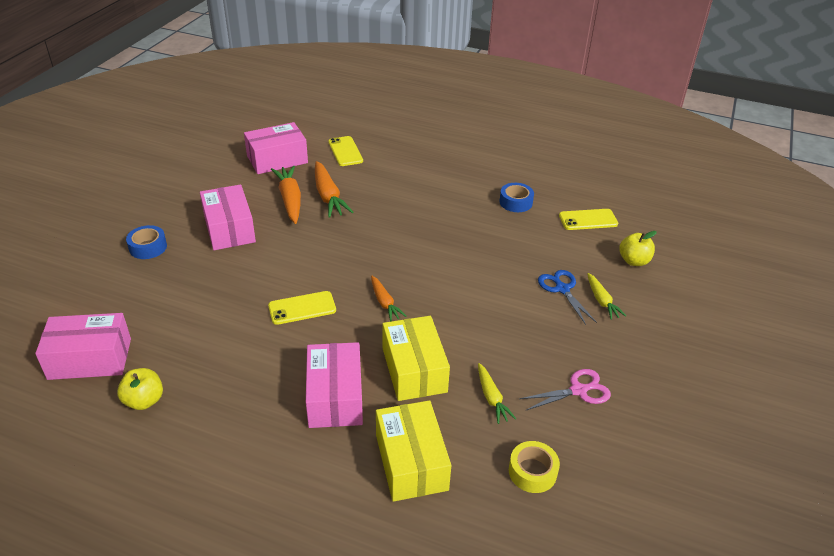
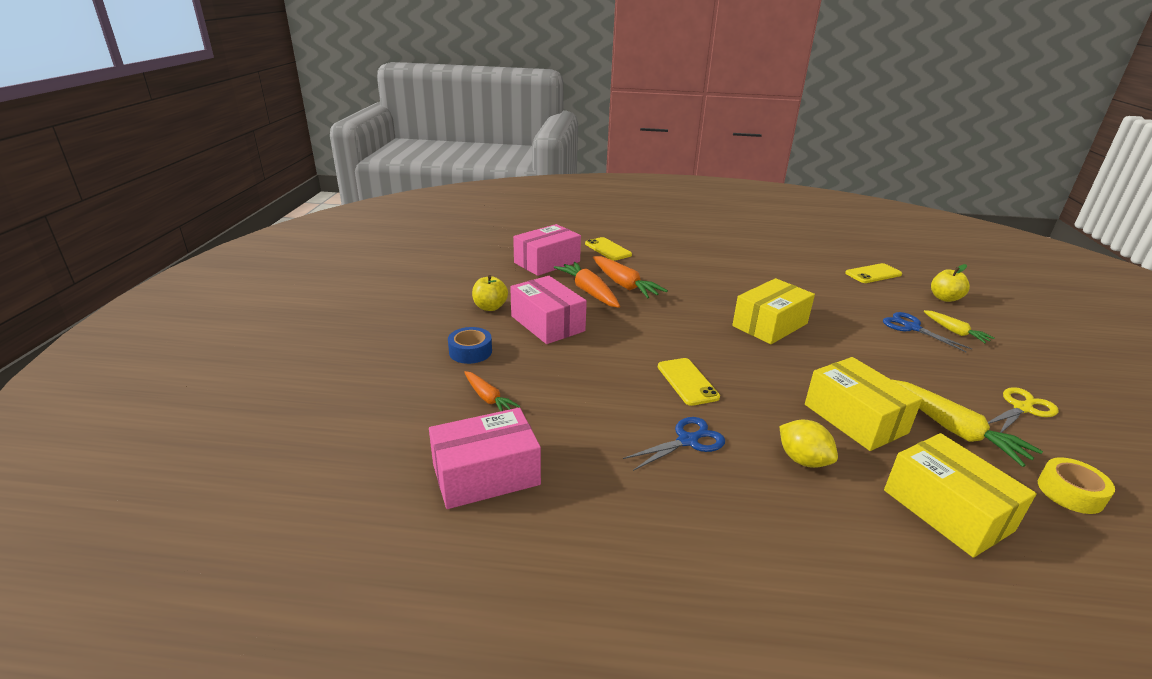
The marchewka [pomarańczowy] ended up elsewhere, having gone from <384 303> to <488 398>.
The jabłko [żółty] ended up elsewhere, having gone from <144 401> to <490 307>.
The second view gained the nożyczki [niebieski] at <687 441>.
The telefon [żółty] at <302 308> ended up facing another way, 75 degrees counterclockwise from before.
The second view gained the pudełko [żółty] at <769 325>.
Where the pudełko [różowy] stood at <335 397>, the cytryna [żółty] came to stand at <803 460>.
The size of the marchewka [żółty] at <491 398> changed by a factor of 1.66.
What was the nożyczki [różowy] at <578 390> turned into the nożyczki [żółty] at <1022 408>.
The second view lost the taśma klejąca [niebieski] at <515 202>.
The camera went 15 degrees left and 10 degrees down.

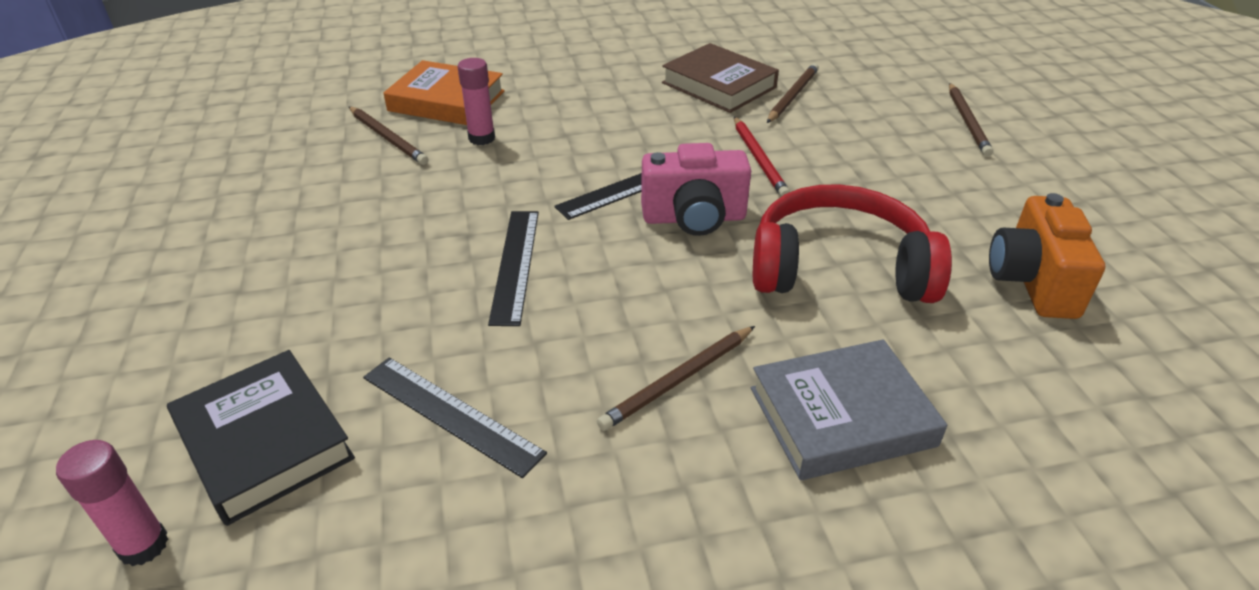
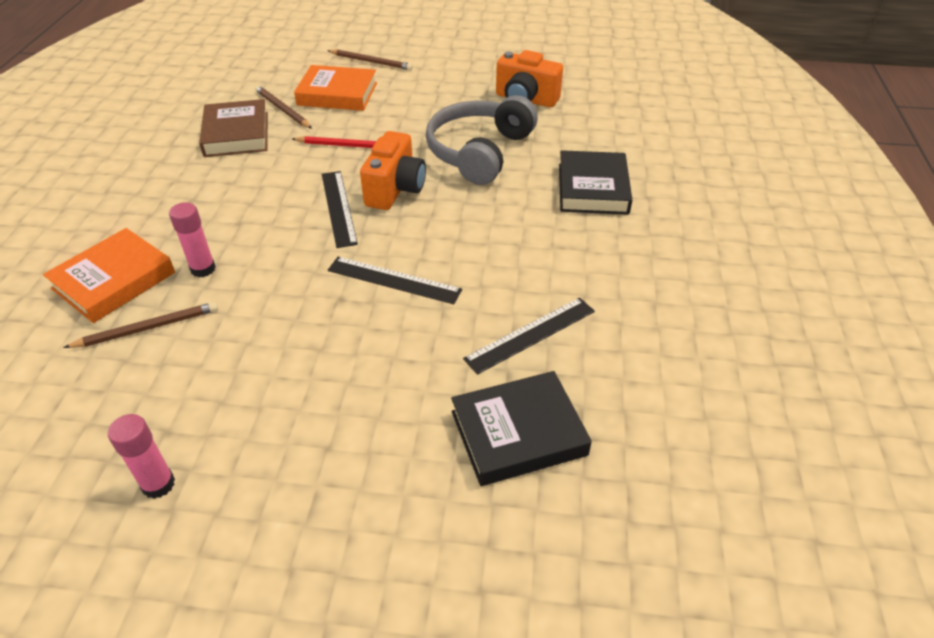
The klej w sztyfcie [różowy] ended up elsewhere, having gone from <143 545> to <158 484>.
The książka [brązowy] at <719 85> ended up facing another way, 75 degrees counterclockwise from before.
The second view gained the książka [pomarańczowy] at <337 94>.
What was the aparat fotograficzny [różowy] at <694 218> turned into the aparat fotograficzny [pomarańczowy] at <395 190>.
What was the słuchawki [czerwony] at <839 268> turned into the słuchawki [szary] at <479 152>.
What was the książka [szary] at <841 416> turned into the książka [czarny] at <592 188>.
The second view lost the ołówek [brązowy] at <678 380>.
The camera went 70 degrees left and 5 degrees up.

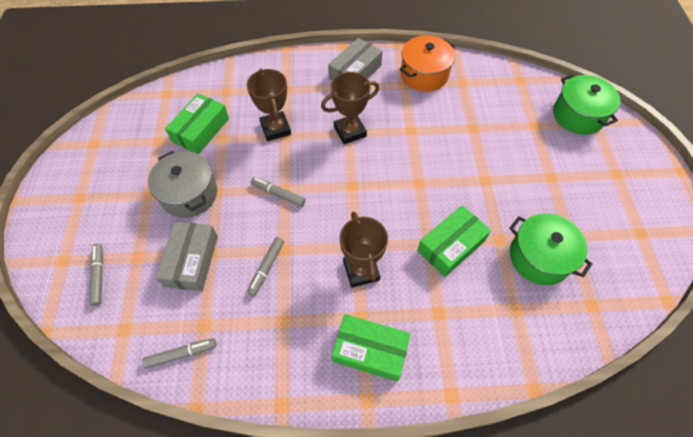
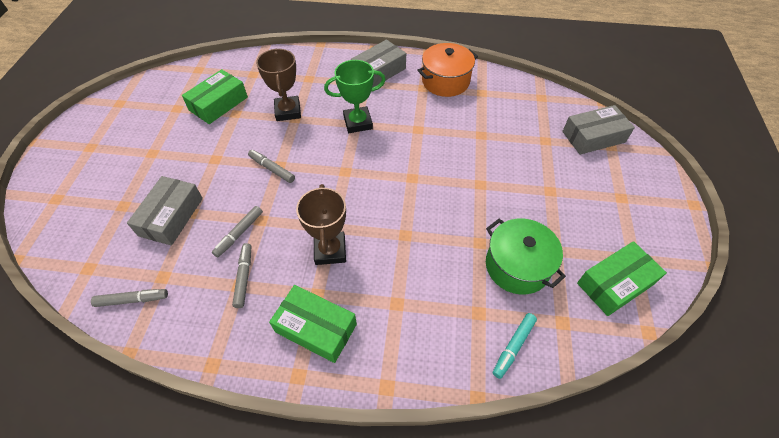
The flamaster [szary] ended up elsewhere, having gone from <99 276> to <244 277>.
What was the puchar [brązowy] at <350 131> turned into the puchar [zielony] at <358 122>.
The second view gained the flamaster [turkusowy] at <513 347>.
Where the garnek [zielony] stood at <578 115>, the pudełko [szary] came to stand at <593 137>.
The pudełko [zielony] ended up elsewhere, having gone from <451 246> to <615 284>.
The second view lost the garnek [szary] at <189 194>.
The camera went 10 degrees right and 5 degrees down.

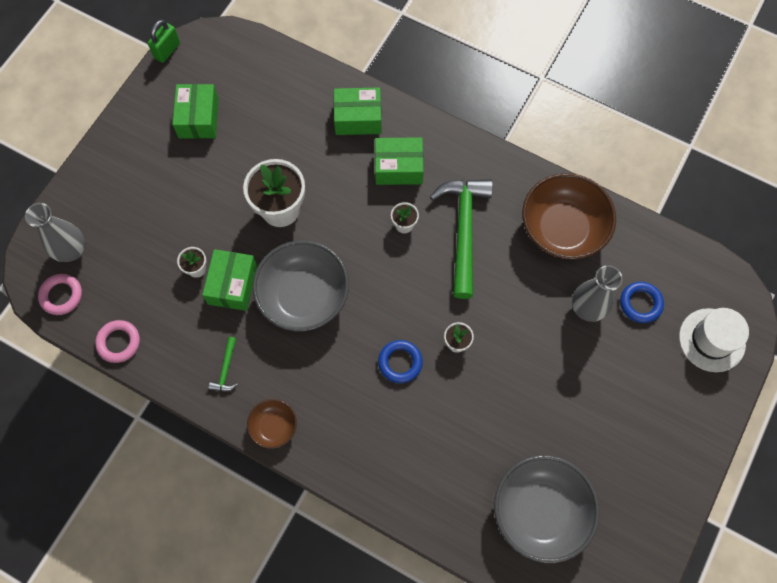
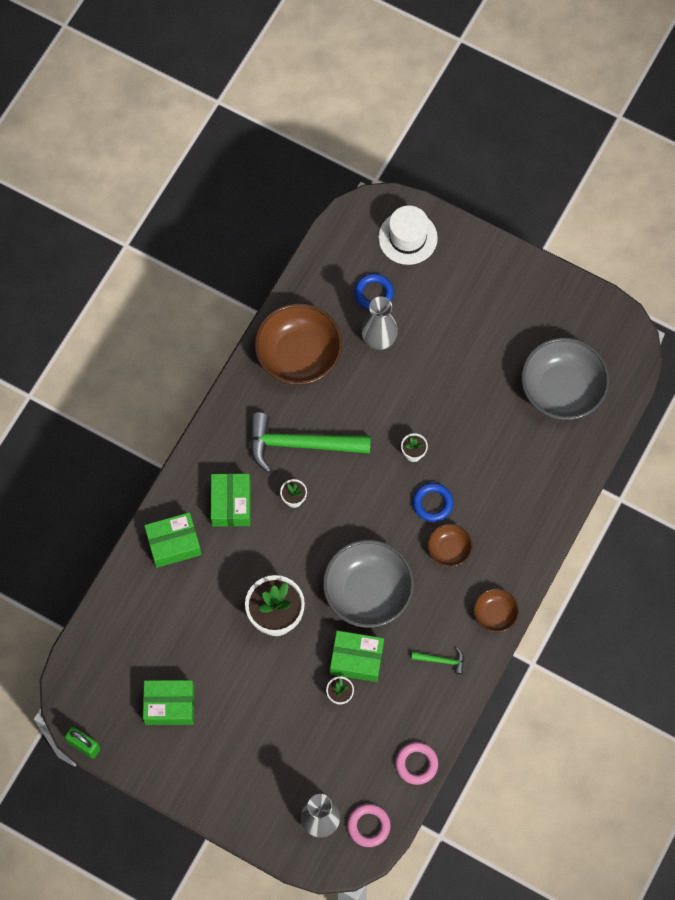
The pudełko [zielony] at <358 118> ended up facing another way, 75 degrees clockwise from before.
The second view gained the miska [brązowy] at <449 549>.
The camera went 90 degrees left and 0 degrees up.

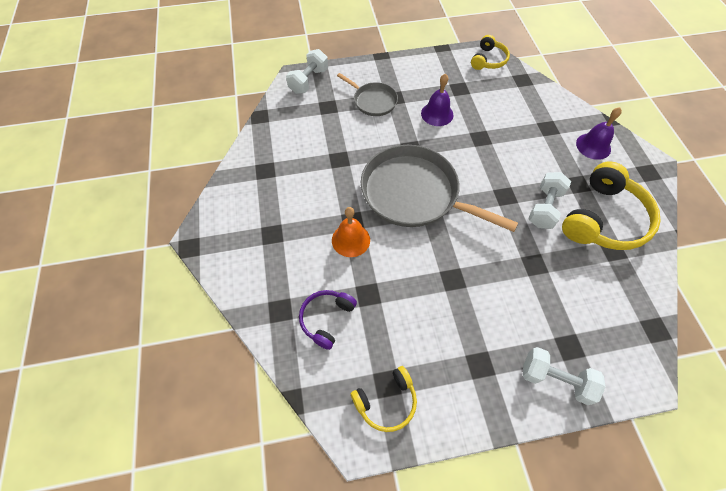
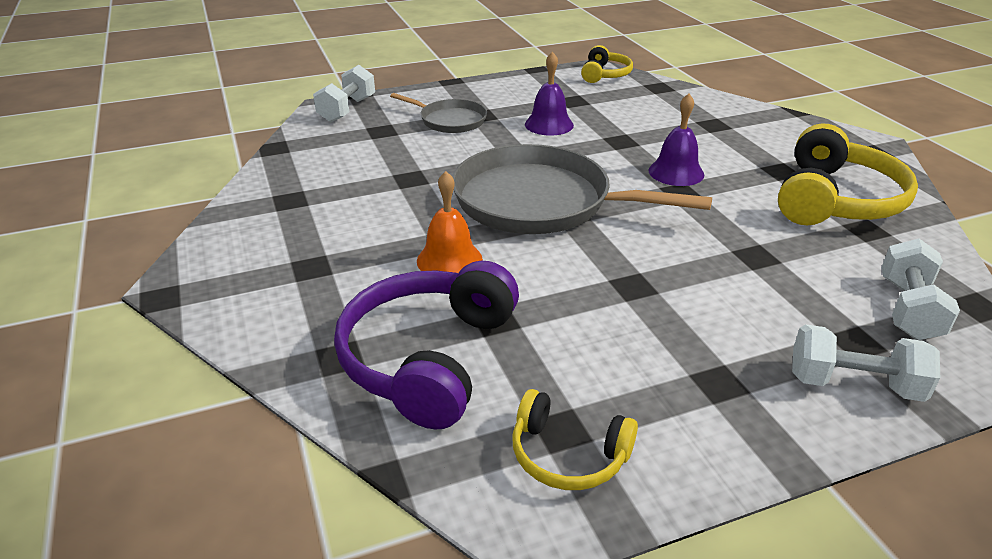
The size of the słuchawki [fioletowy] at <326 319> changed by a factor of 1.81.
The słuchawki [żółty] at <386 401> ended up facing another way, 60 degrees clockwise from before.
The dzwonek [fioletowy] ended up elsewhere, having gone from <593 146> to <676 172>.
The hantel [biały] ended up elsewhere, having gone from <544 208> to <908 309>.
The camera went 10 degrees left and 25 degrees down.

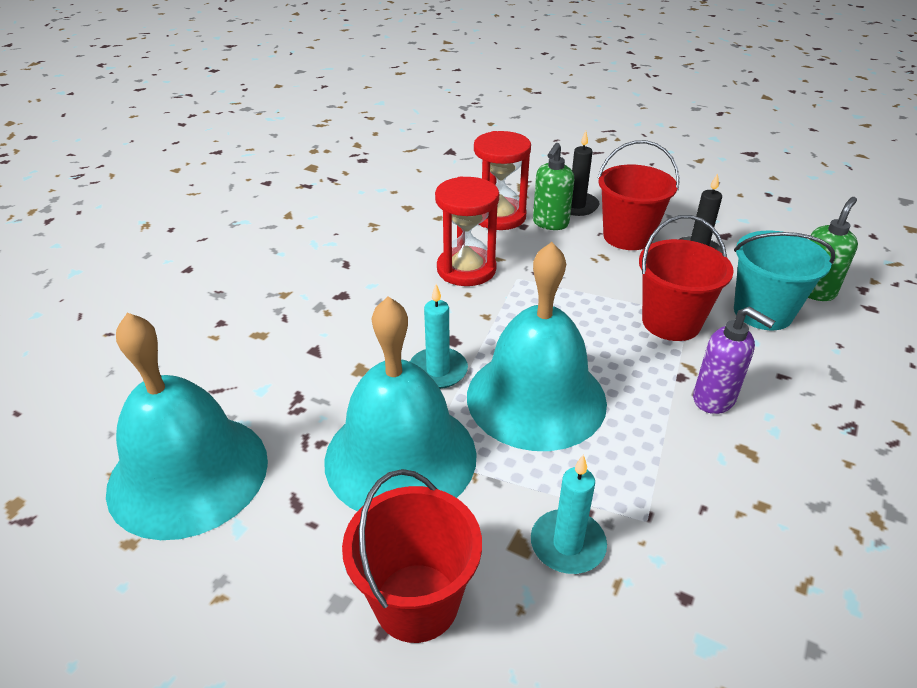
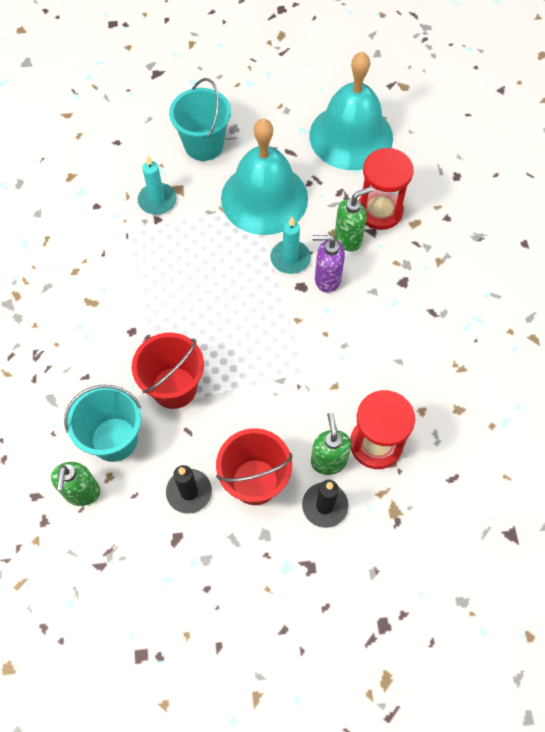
What was the wiadro [czerwony] at <416 602> turned into the wiadro [turkusowy] at <204 145>.
The dozownik mydła [fioletowy] ended up elsewhere, having gone from <714 399> to <327 279>.
The second view gained the dozownik mydła [zielony] at <348 239>.
The klepsydra [czerwony] ended up elsewhere, having gone from <466 269> to <379 211>.
The second view lost the dzwonek [turkusowy] at <536 398>.
The camera went 145 degrees right and 25 degrees up.

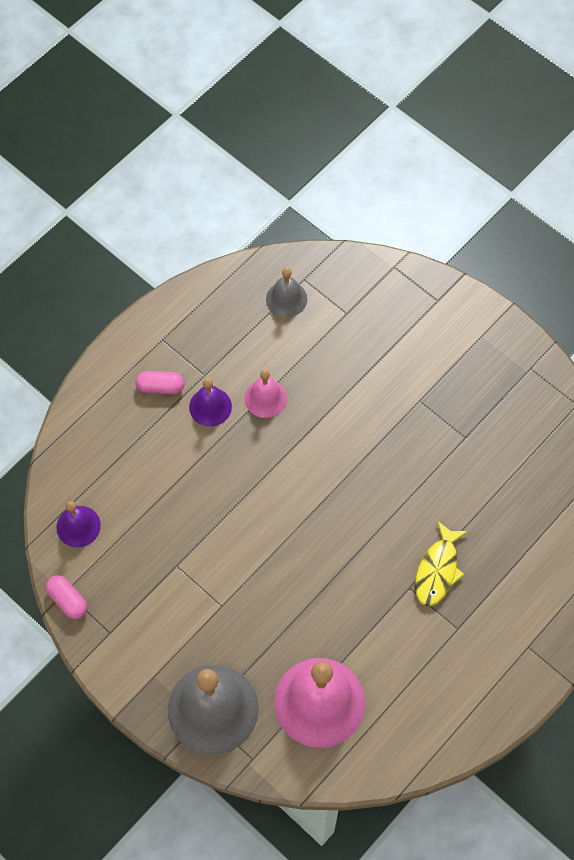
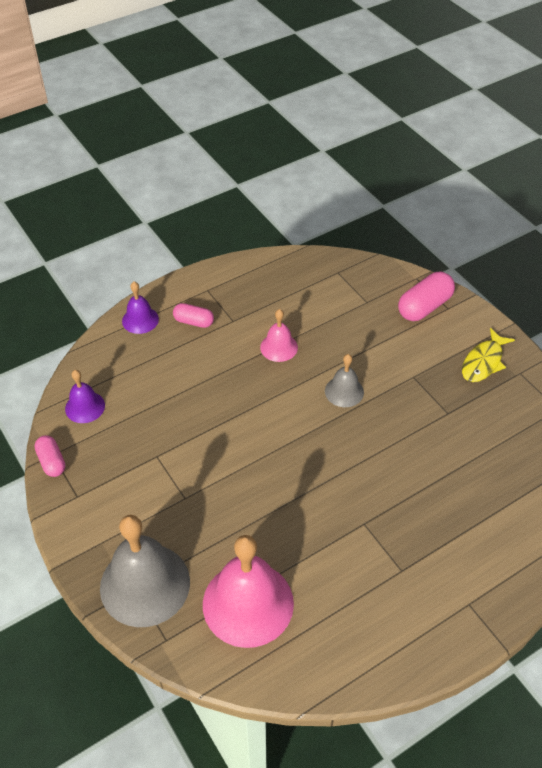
The dzwonek [fioletowy] ended up elsewhere, having gone from <210 406> to <140 320>.
The dzwonek [szary] ended up elsewhere, having gone from <286 299> to <344 391>.
The second view gained the kapsułka [różowy] at <424 307>.
The ryba [żółty] ended up elsewhere, having gone from <438 570> to <483 362>.
The camera went 15 degrees right and 15 degrees down.

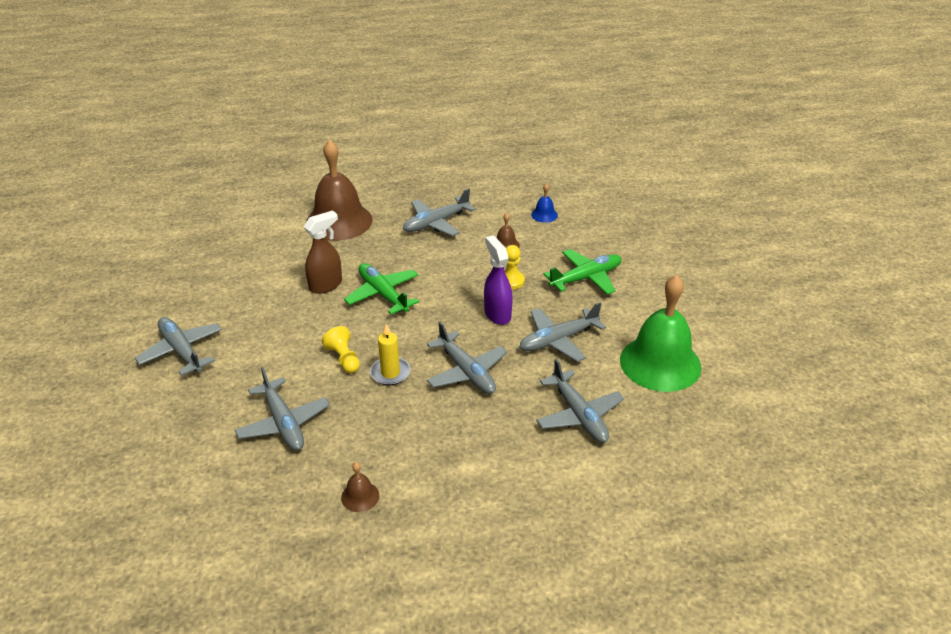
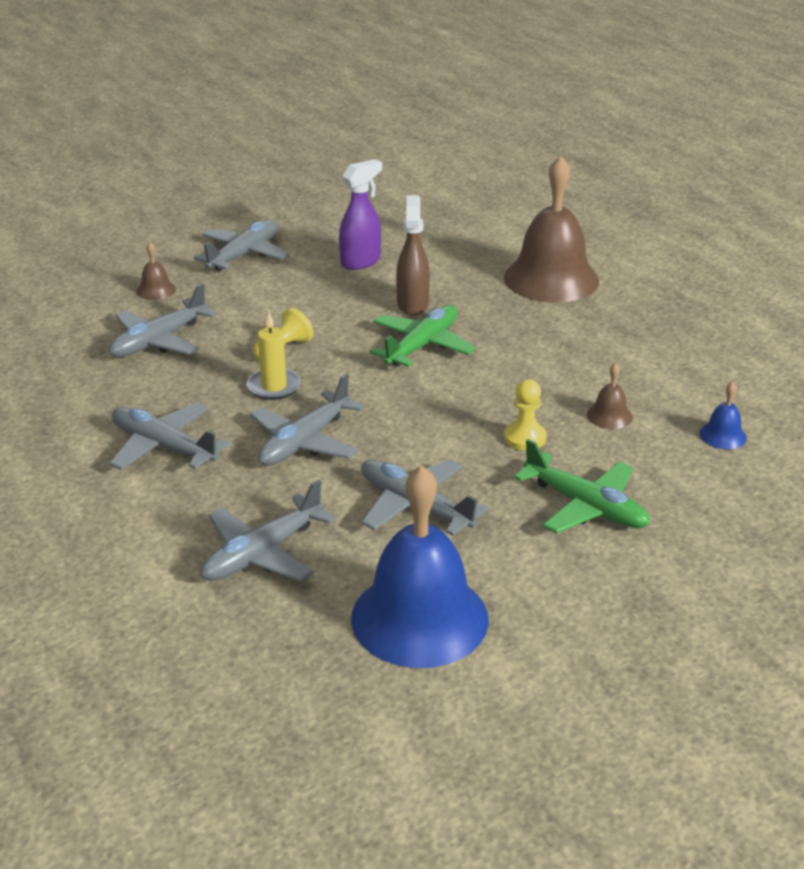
The samolot [szary] ended up elsewhere, having gone from <436 223> to <163 447>.
The dzwonek [brązowy] ended up elsewhere, having gone from <360 496> to <156 290>.
The spryskiwacz [fioletowy] ended up elsewhere, having gone from <497 314> to <361 261>.
What was the dzwonek [zielony] at <660 363> turned into the dzwonek [niebieski] at <419 618>.
The spryskiwacz [brązowy] at <326 285> ended up facing another way, 120 degrees counterclockwise from before.
The camera went 70 degrees right and 5 degrees down.

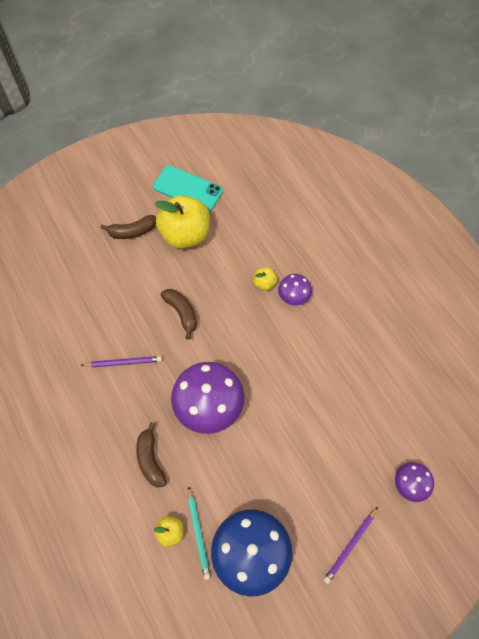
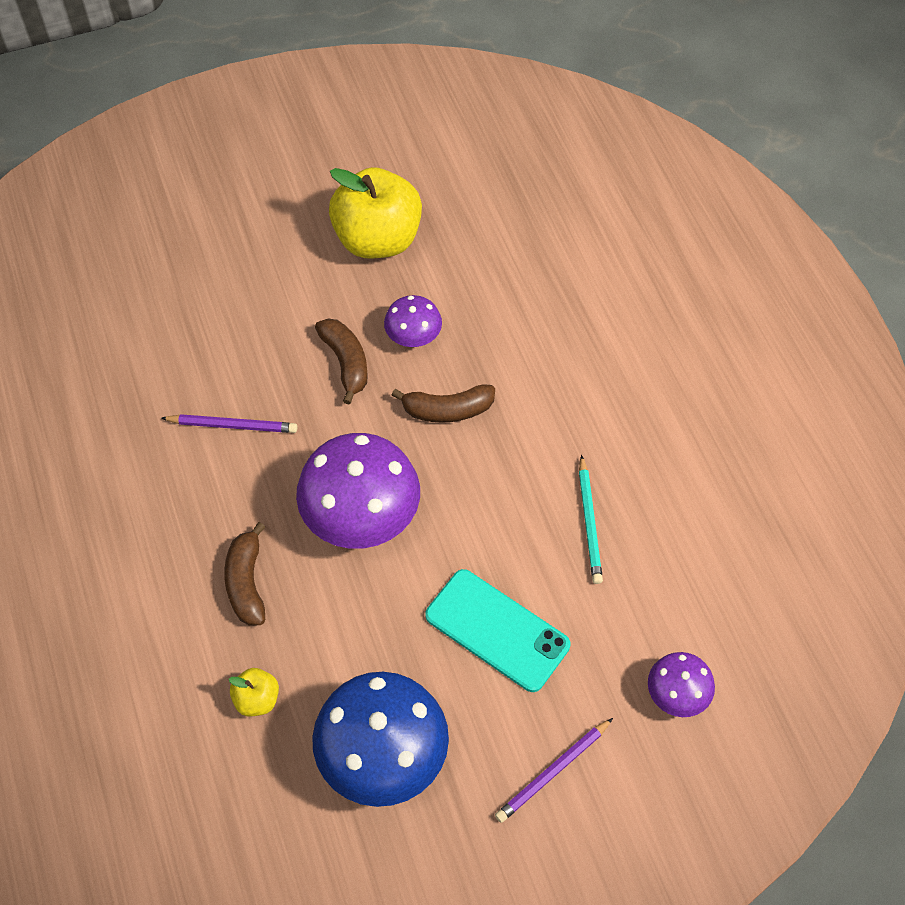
The grzyb [fioletowy] ended up elsewhere, having gone from <293 296> to <413 336>.
The banan [brązowy] ended up elsewhere, having gone from <132 231> to <447 410>.
The telefon [turkusowy] ended up elsewhere, having gone from <188 189> to <497 630>.
The ołówek [turkusowy] ended up elsewhere, having gone from <198 533> to <589 522>.
The second view lost the jabłko [żółty] at <264 283>.
The camera went 10 degrees right and 5 degrees down.

